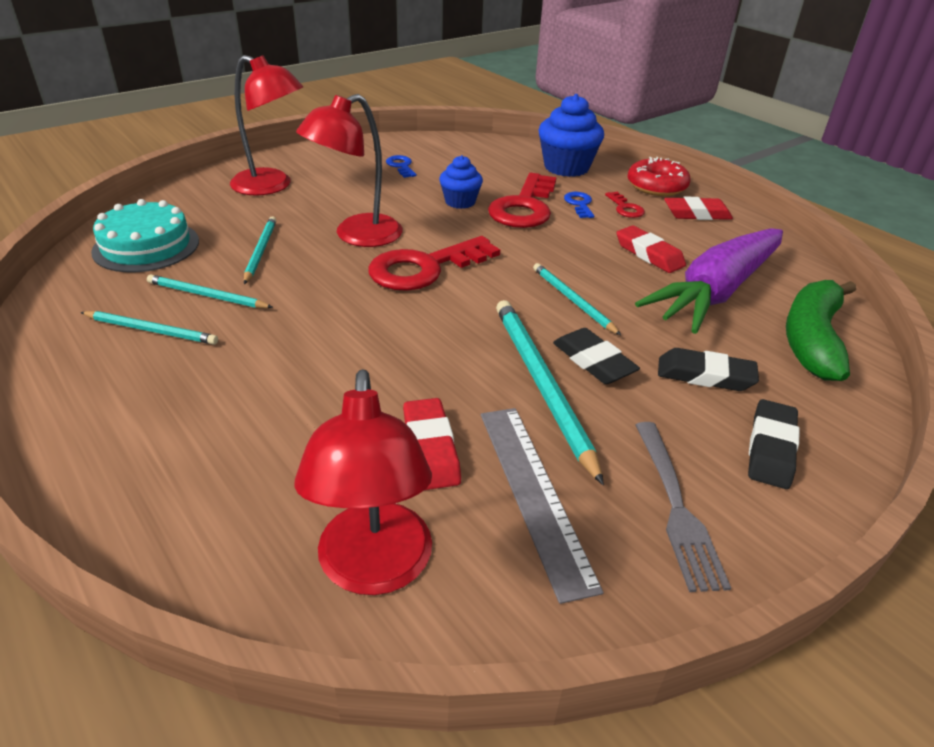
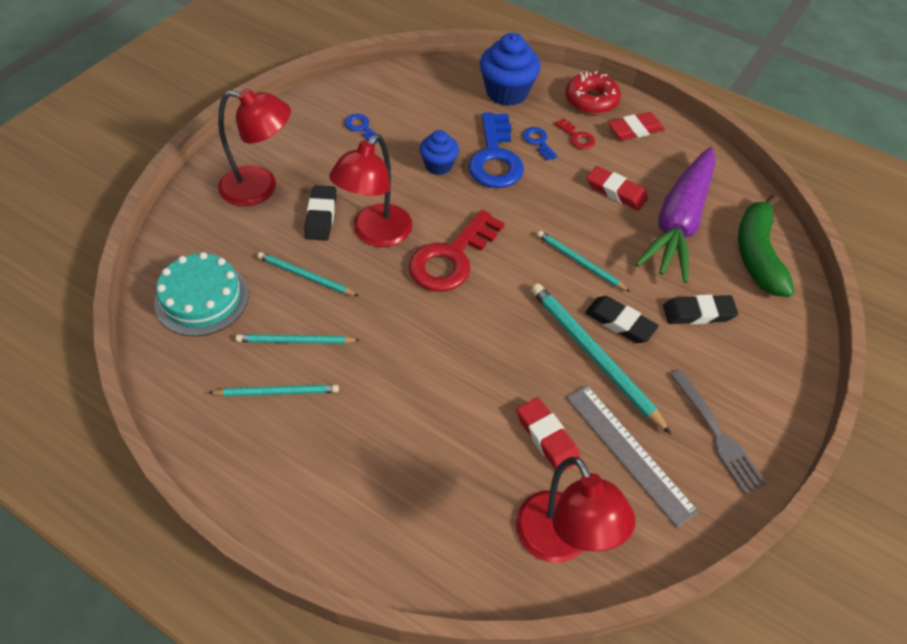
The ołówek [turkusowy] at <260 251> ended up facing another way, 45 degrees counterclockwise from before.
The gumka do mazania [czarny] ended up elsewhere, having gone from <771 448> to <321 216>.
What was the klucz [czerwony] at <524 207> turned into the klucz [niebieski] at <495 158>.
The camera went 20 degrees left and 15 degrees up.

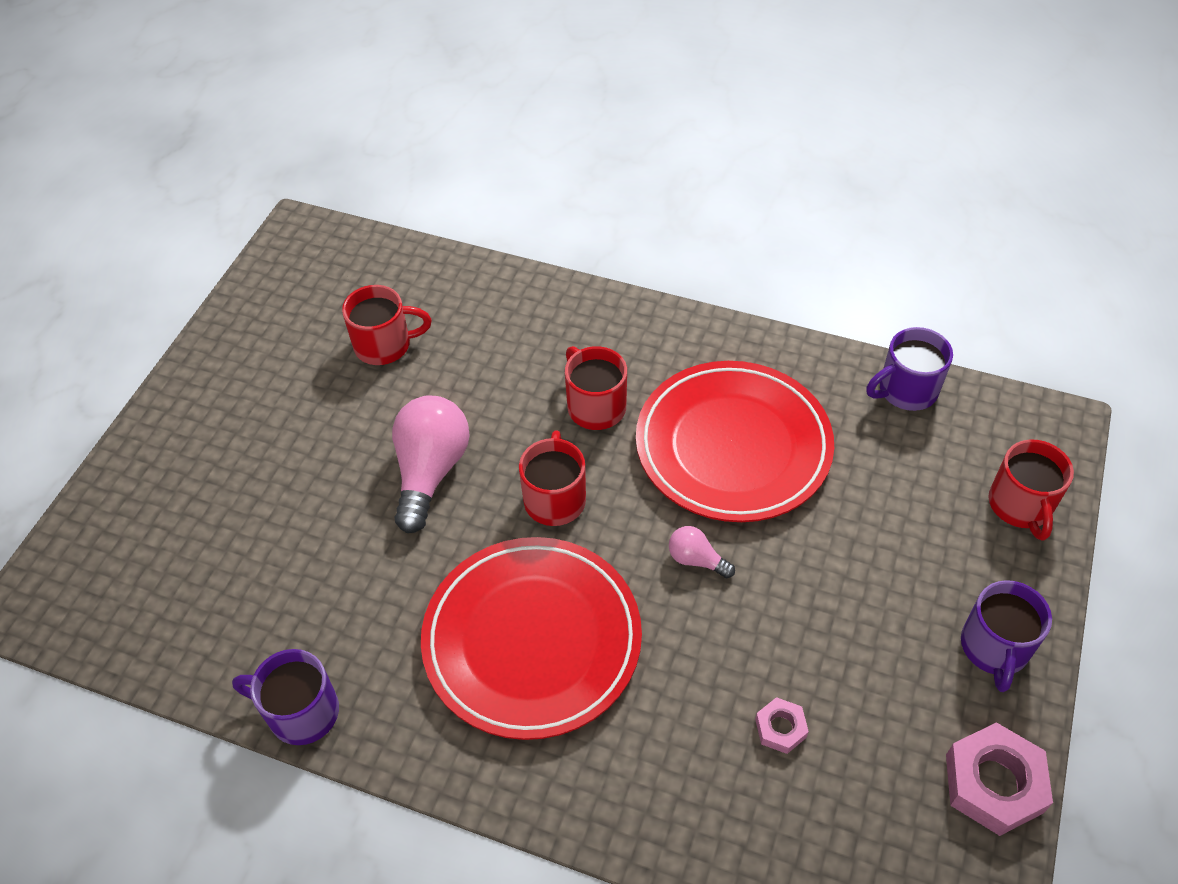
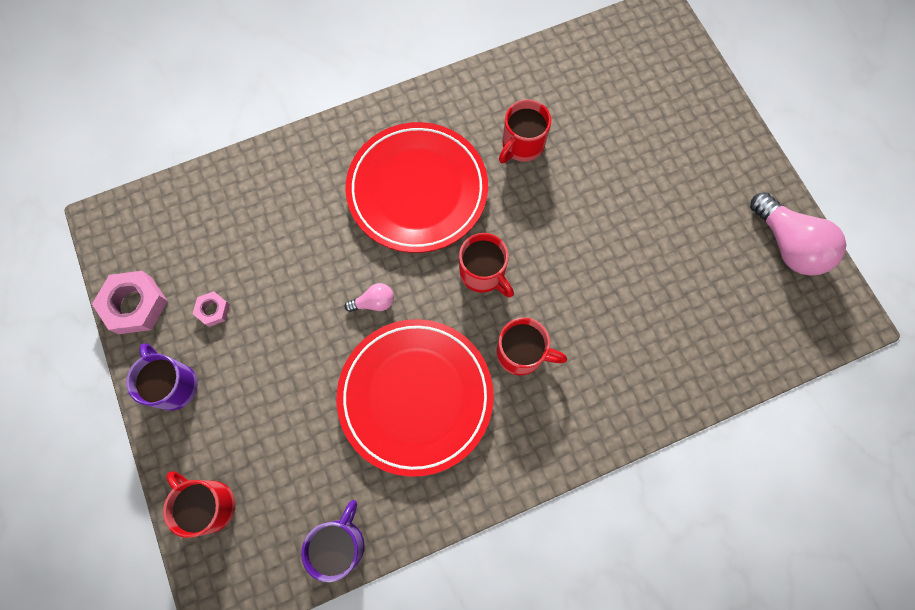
The nakrętka [różowy] ended up elsewhere, having gone from <780 728> to <213 310>.
The kubek [czerwony] ended up elsewhere, having gone from <385 345> to <522 145>.
The żarówka [różowy] ended up elsewhere, having gone from <430 472> to <787 245>.
The second view lost the kubek [fioletowy] at <301 712>.
The camera went 135 degrees right and 20 degrees up.

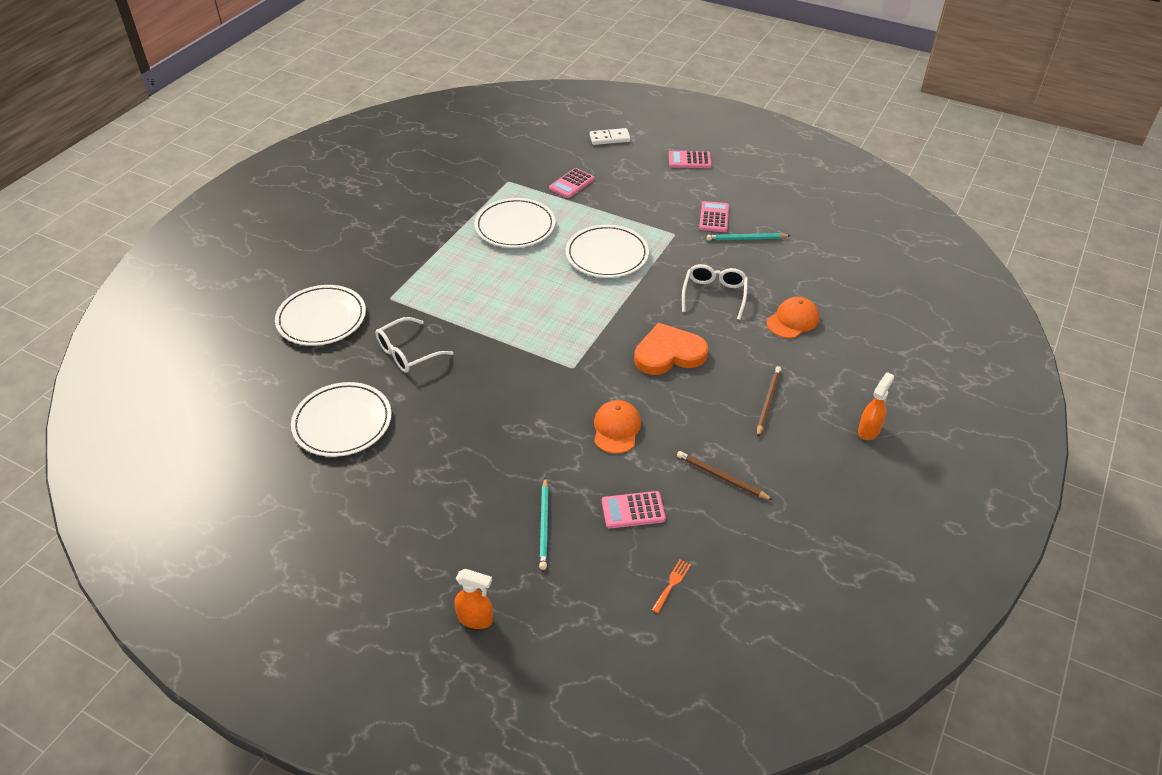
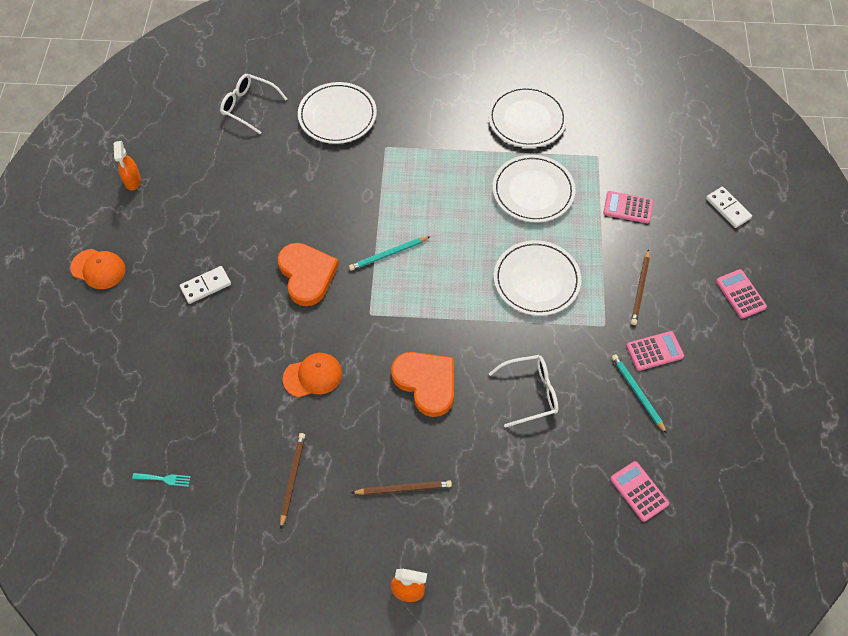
The czapka [pomarańczowy] ended up elsewhere, having gone from <792 320> to <98 269>.
The spryskiwacz [pomarańczowy] ended up elsewhere, having gone from <475 619> to <132 181>.
What was the widelec [pomarańczowy] at <672 584> turned into the widelec [turkusowy] at <164 479>.
The second view gained the kostka domina [biały] at <206 286>.
The okulary [biały] ended up elsewhere, having gone from <407 353> to <248 106>.
The second view gained the serce [pomarańczowy] at <307 275>.
The ołówek [turkusowy] ended up elsewhere, having gone from <544 525> to <388 254>.
The talerz [biały] ended up elsewhere, having gone from <342 422> to <527 119>.
The kalkulator [różowy] ended up elsewhere, having gone from <633 510> to <639 491>.
The second view gained the ołówek [brązowy] at <640 289>.
The camera went 65 degrees right and 15 degrees up.

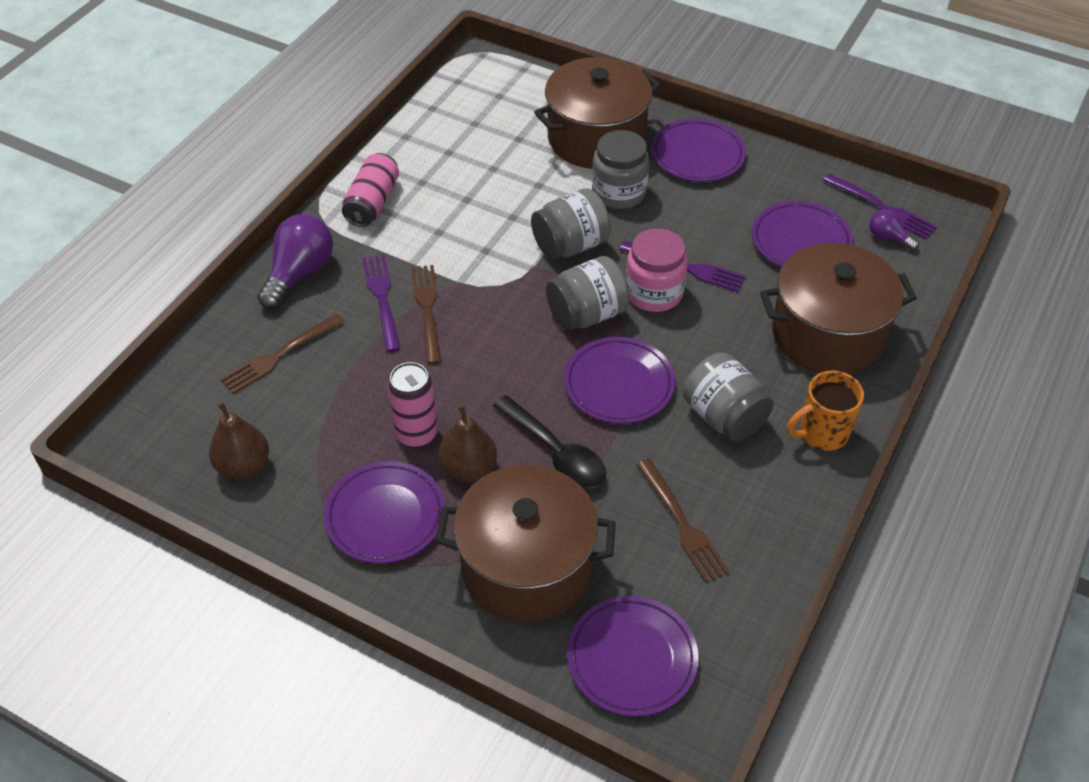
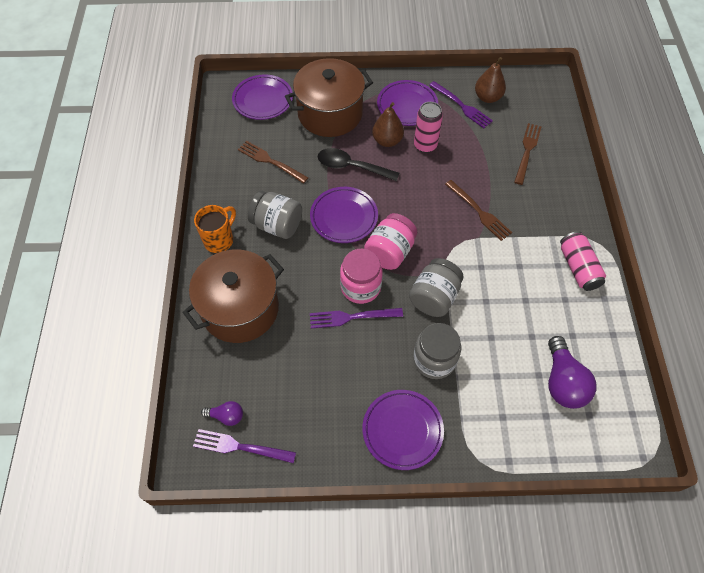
What was the słoik [szary] at <587 314> turned into the słoik [różowy] at <390 252>.
The widelec [fioletowy] ended up elsewhere, having gone from <382 298> to <462 106>.
The żarówka [fioletowy] ended up elsewhere, having gone from <299 273> to <562 382>.
The second view lost the garnek [brązowy] at <596 138>.
The second view lost the talerz [fioletowy] at <801 241>.
The camera went 150 degrees right and 10 degrees up.

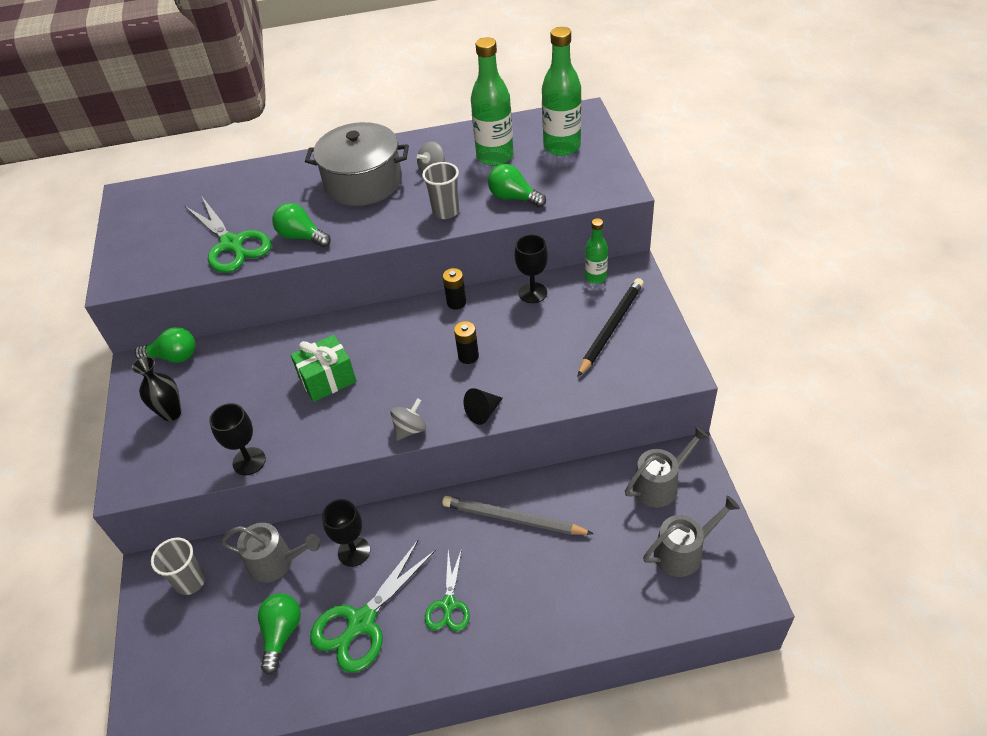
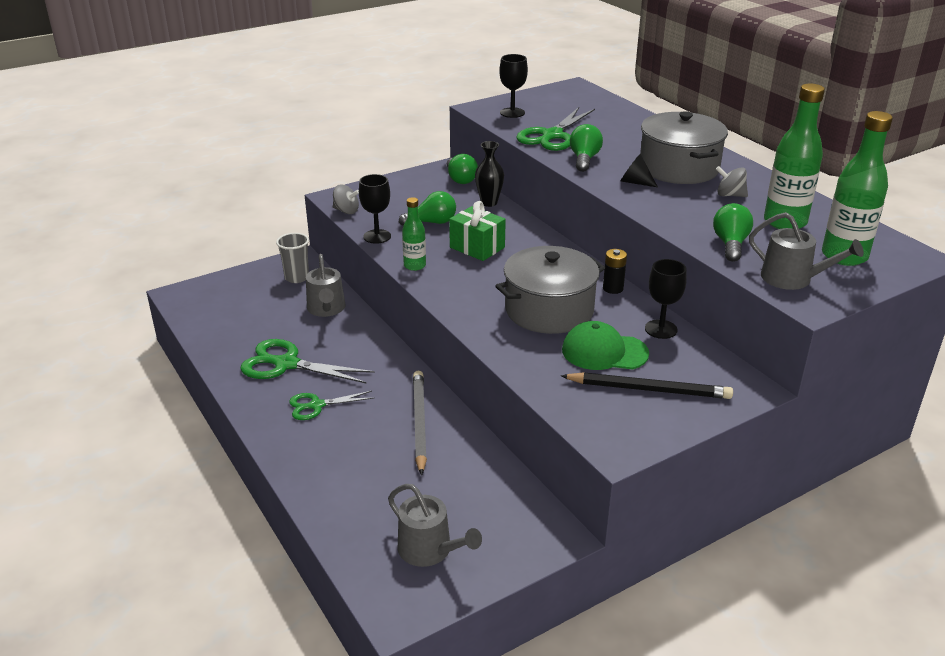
The bączek [szary] ended up elsewhere, having gone from <410 429> to <346 211>.
The żarówka [zielony] ended up elsewhere, having gone from <281 633> to <432 222>.
The butelka [zielony] ended up elsewhere, having gone from <595 277> to <415 266>.
The wazon [czarny] ended up elsewhere, having gone from <171 413> to <489 203>.
Where the bateria [czarny] stood at <468 356>, the garnek [szary] came to stand at <549 310>.
The kielich [czarny] ended up elsewhere, having gone from <354 551> to <512 113>.
The second view gained the czapka [zielony] at <604 352>.
The stożek [czarny] ended up elsewhere, having gone from <483 412> to <635 182>.
The konewka [szary] ended up elsewhere, having gone from <660 484> to <792 279>.
The second view lost the szklanka [szary] at <445 211>.
The camera went 65 degrees right and 15 degrees down.

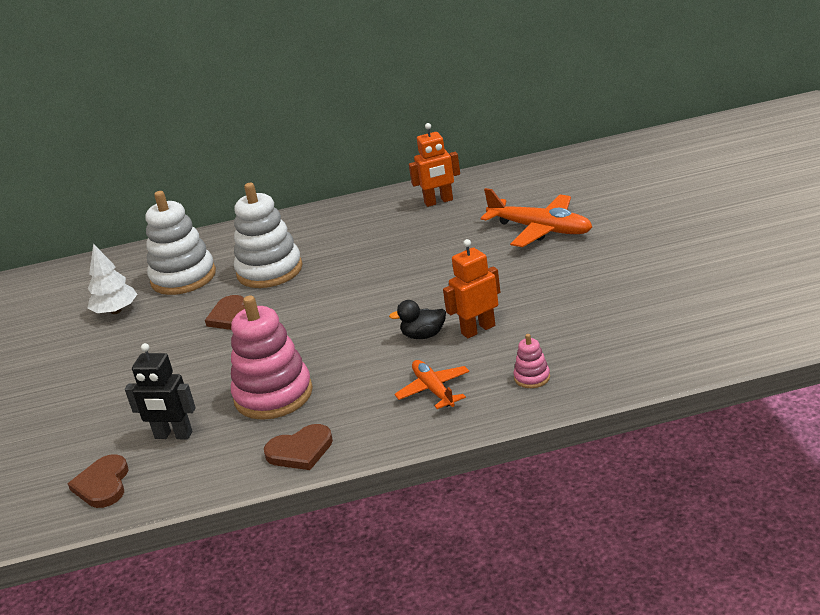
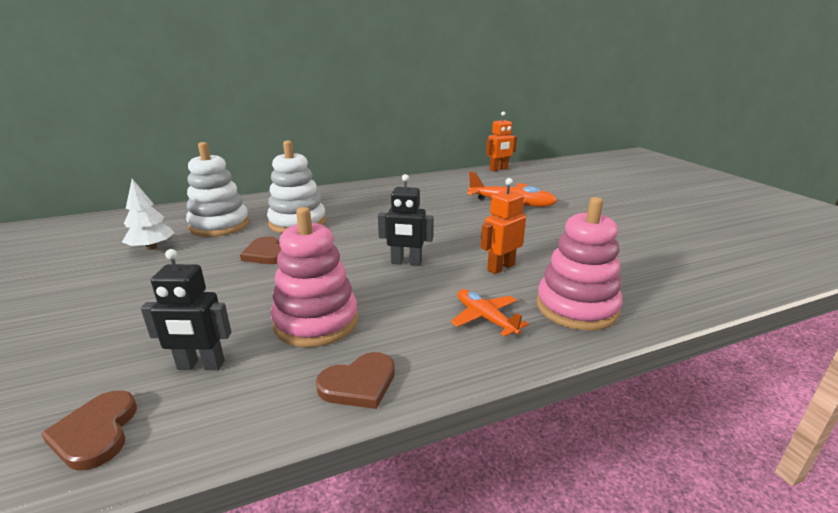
The second view gained the robot [czarny] at <406 262>.
The robot [pomarańczowy] ended up elsewhere, having gone from <438 202> to <498 169>.
The size of the zabawka nakładanka [różowy] at <532 377> changed by a factor of 2.29.
The second view lost the kaczka [czarny] at <423 335>.
The camera went 15 degrees left and 5 degrees down.

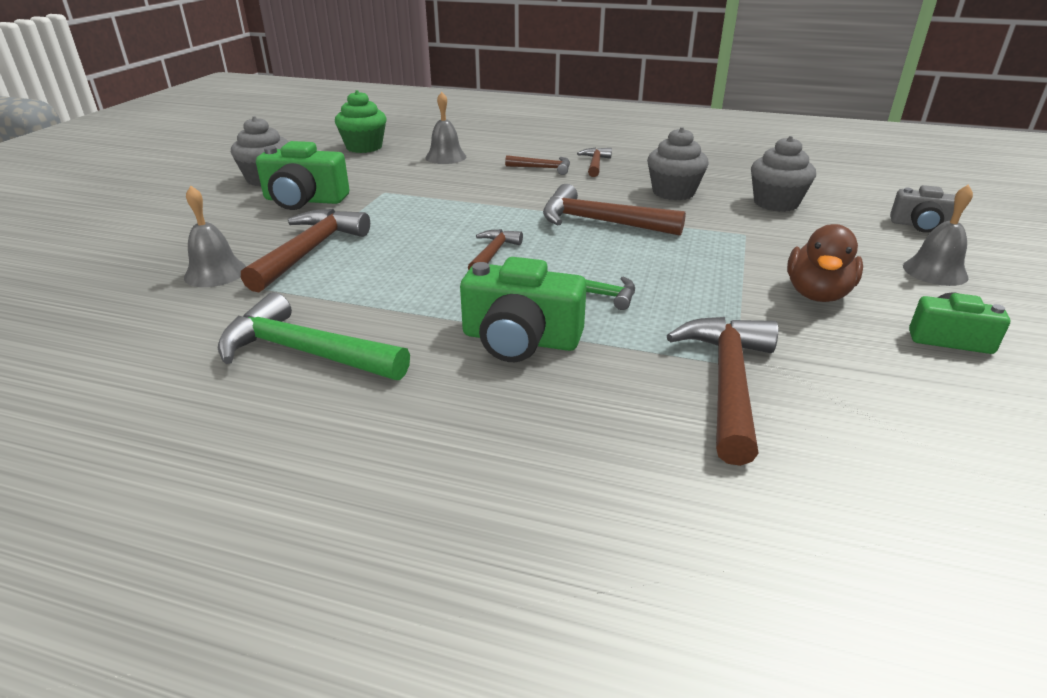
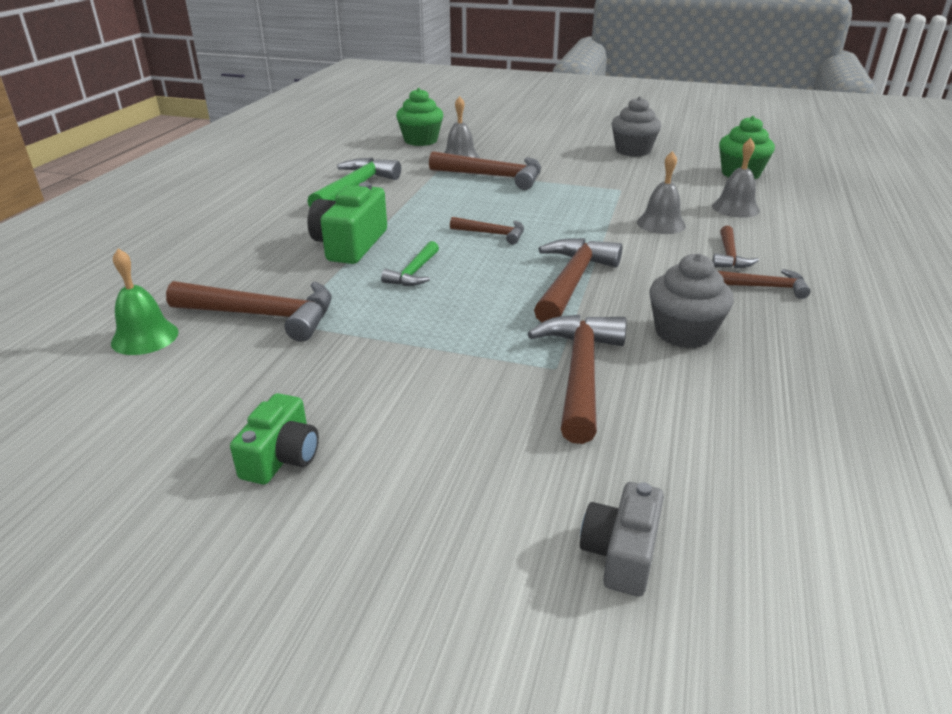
The second view gained the dzwonek [zielony] at <145 337>.
The second view gained the muffinka [zielony] at <420 140>.
The second view gained the młotek [brązowy] at <580 373>.
The dzwonek [szary] ended up elsewhere, having gone from <935 271> to <661 224>.
The second view lost the aparat fotograficzny [zielony] at <304 200>.
The second view lost the muffinka [szary] at <776 203>.
The second view lost the kaczka [brązowy] at <817 294>.
The camera went 90 degrees right and 0 degrees up.

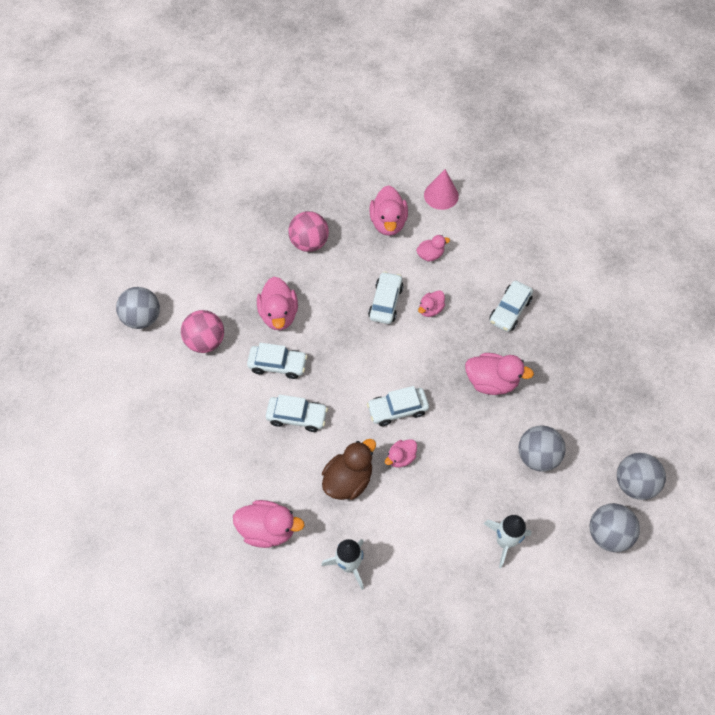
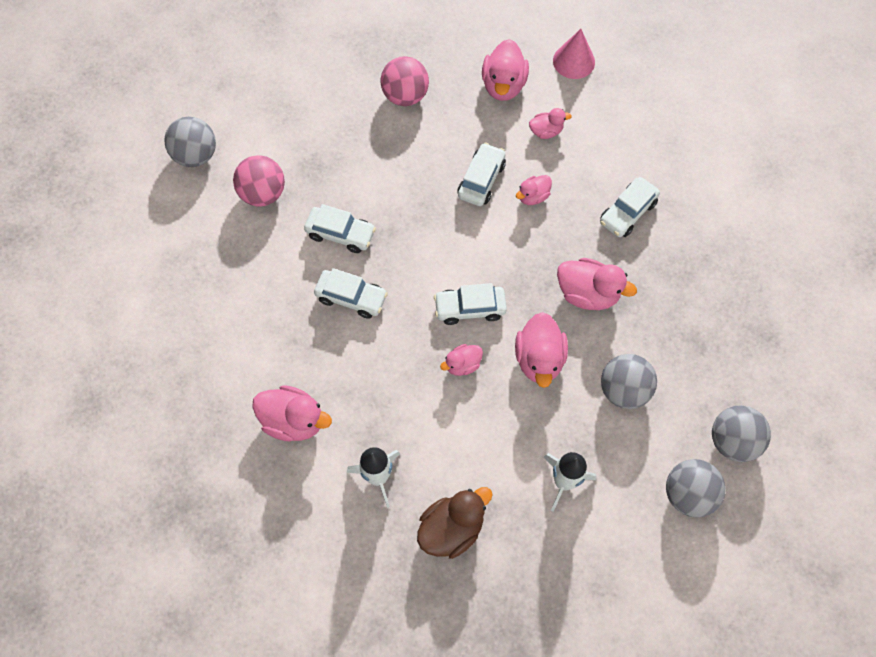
The kaczka [brązowy] ended up elsewhere, having gone from <348 479> to <452 528>.
The kaczka [różowy] ended up elsewhere, having gone from <279 314> to <539 359>.
The camera went 10 degrees right and 5 degrees up.

